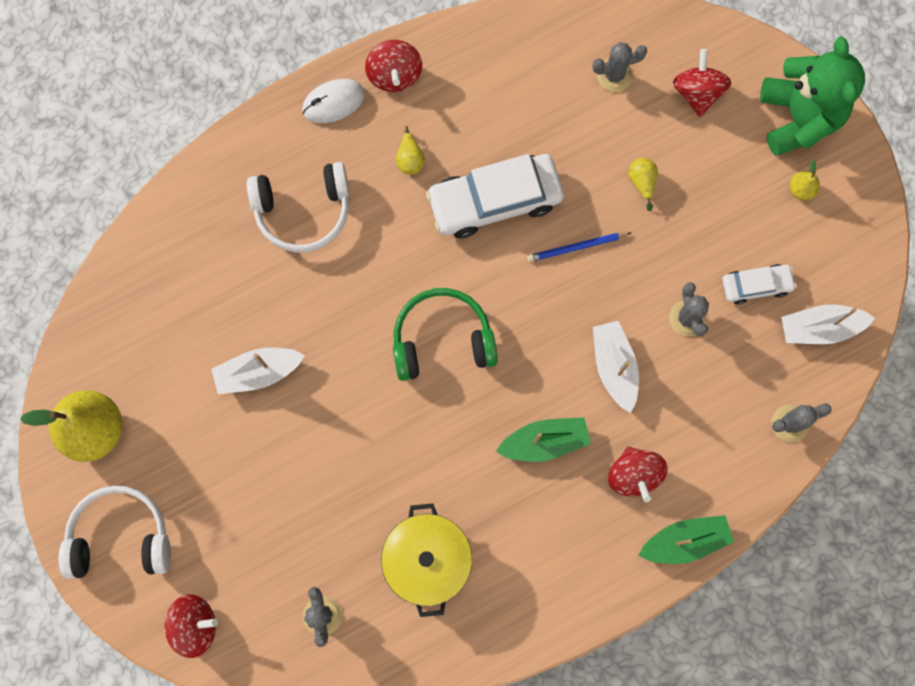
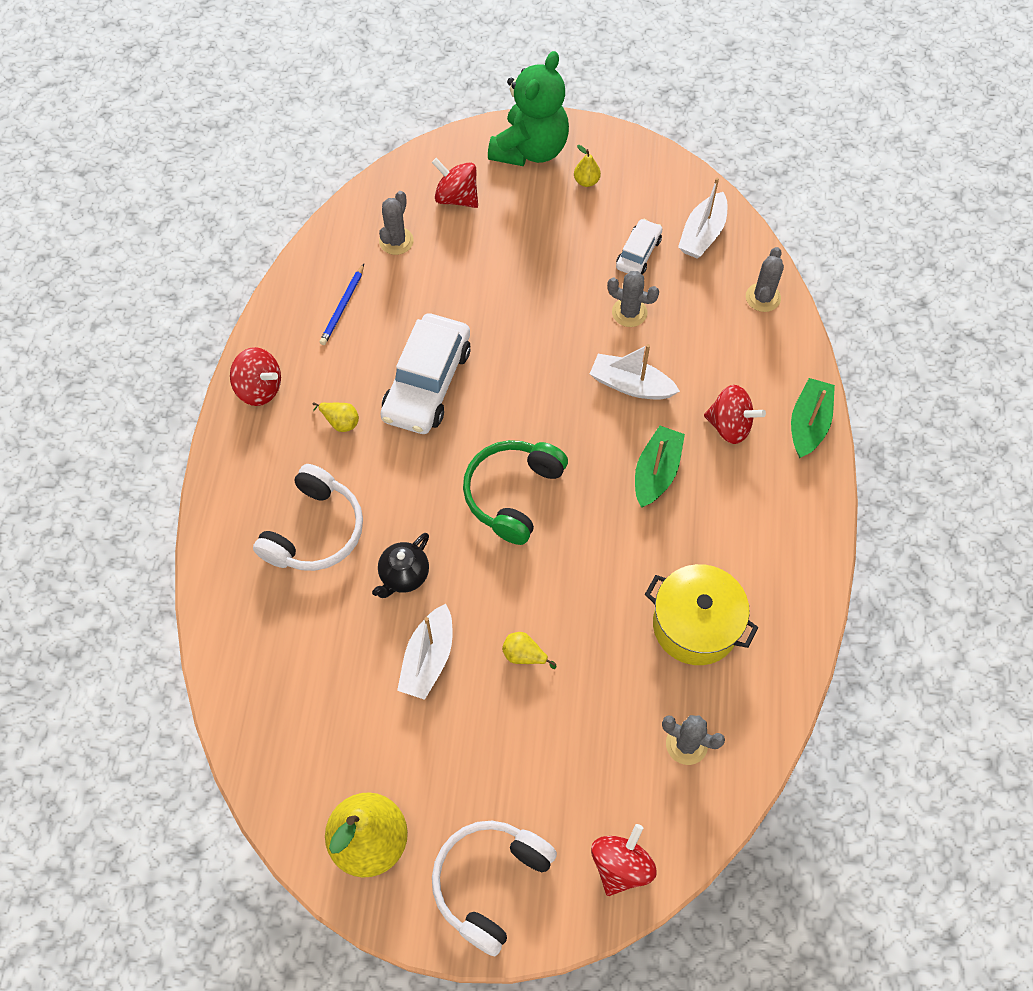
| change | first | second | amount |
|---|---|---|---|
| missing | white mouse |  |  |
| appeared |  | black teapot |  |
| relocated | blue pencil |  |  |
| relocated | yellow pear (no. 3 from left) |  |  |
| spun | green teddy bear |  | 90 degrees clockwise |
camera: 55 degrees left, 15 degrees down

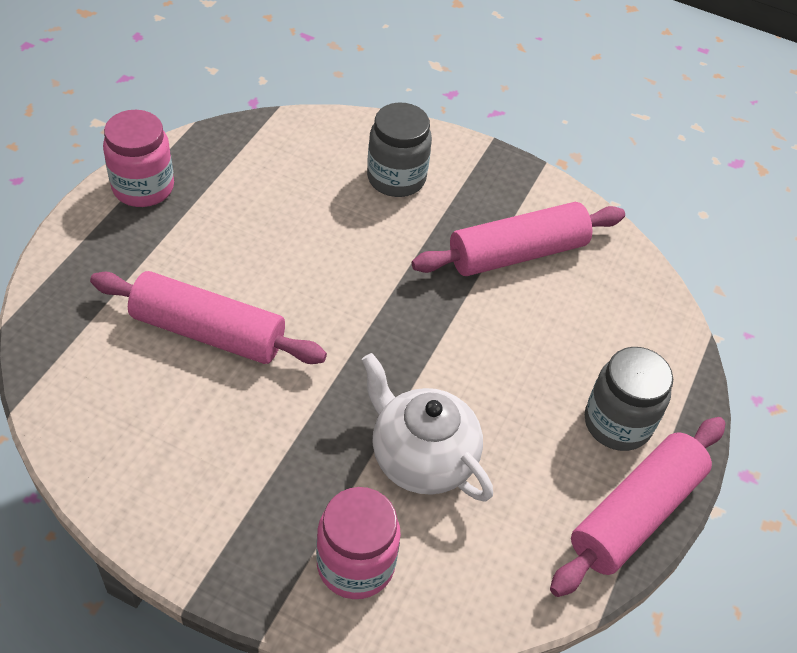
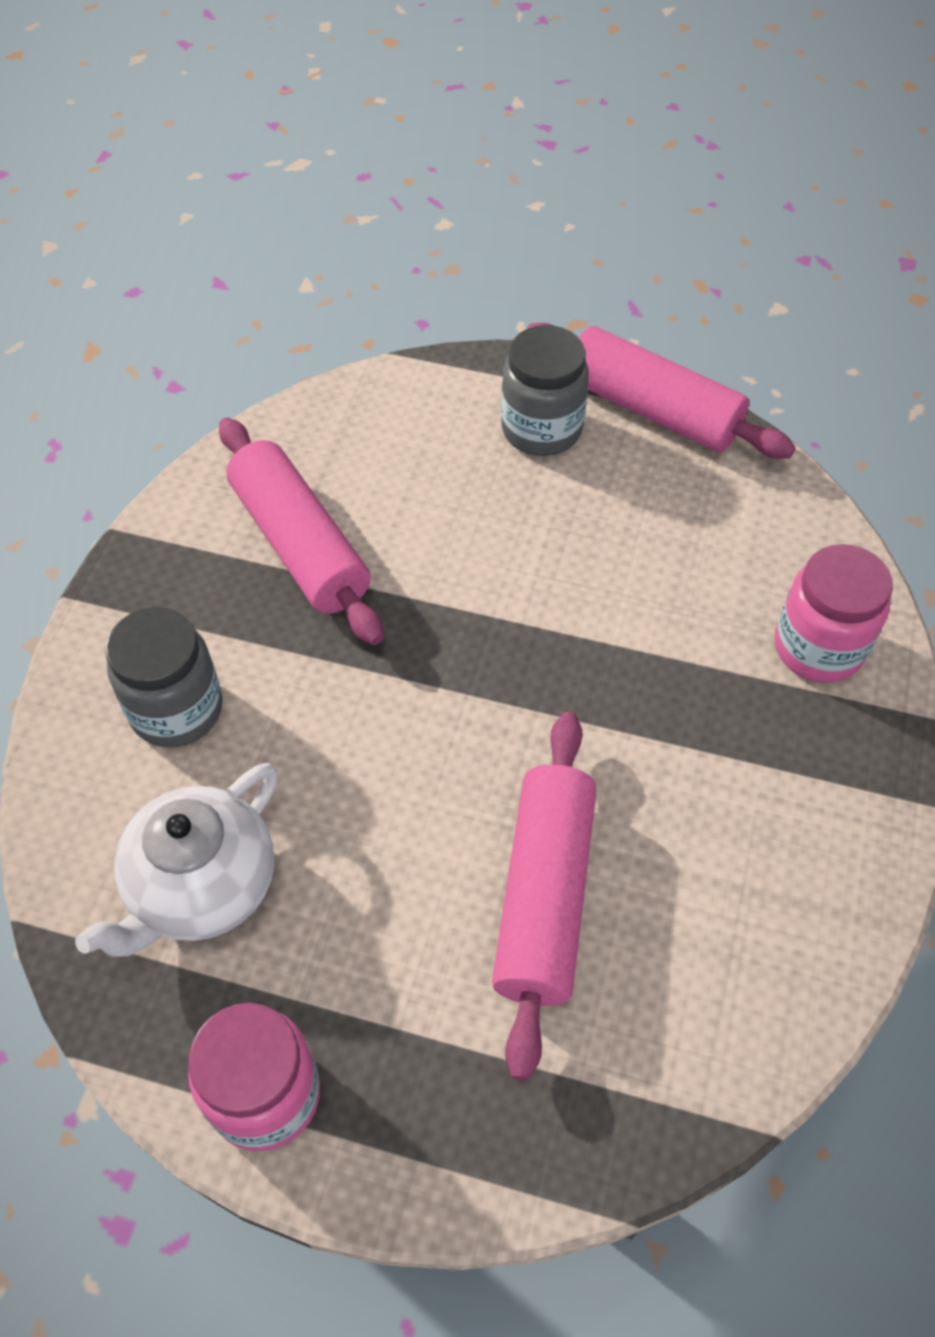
| change | first | second | amount |
|---|---|---|---|
| relocated | white teapot |  |  |
camera: 95 degrees left, 5 degrees up

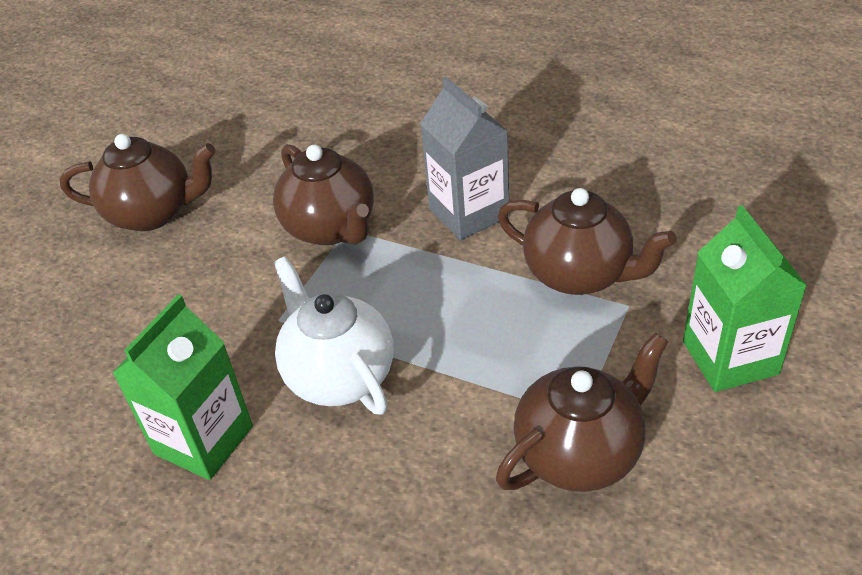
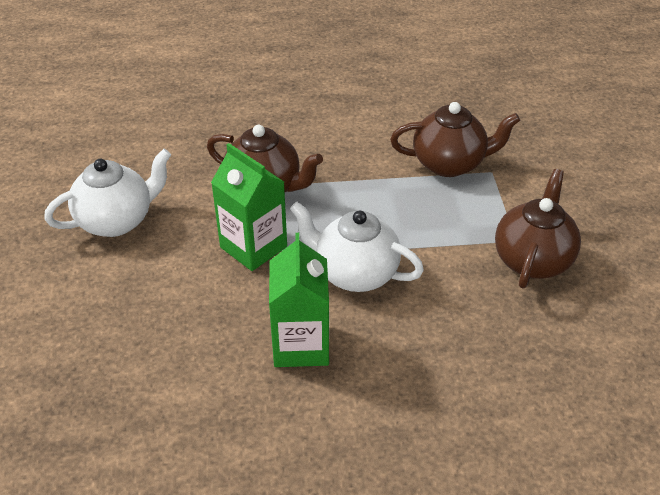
| change | first | second | amount |
|---|---|---|---|
| missing | grey carton |  |  |
| relocated | green carton (no. 2 from left in the first image) | green carton (no. 1 from left) |  |
| colour | brown teapot (no. 1 from left) | white teapot (no. 1 from left) |  |
camera: 35 degrees left, 0 degrees up

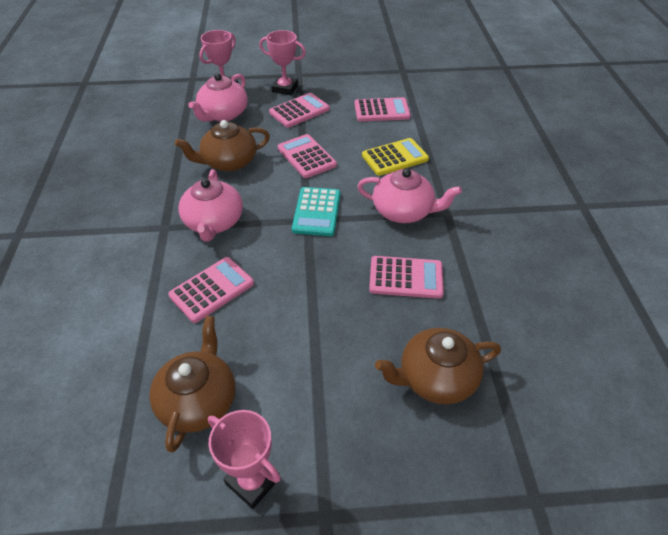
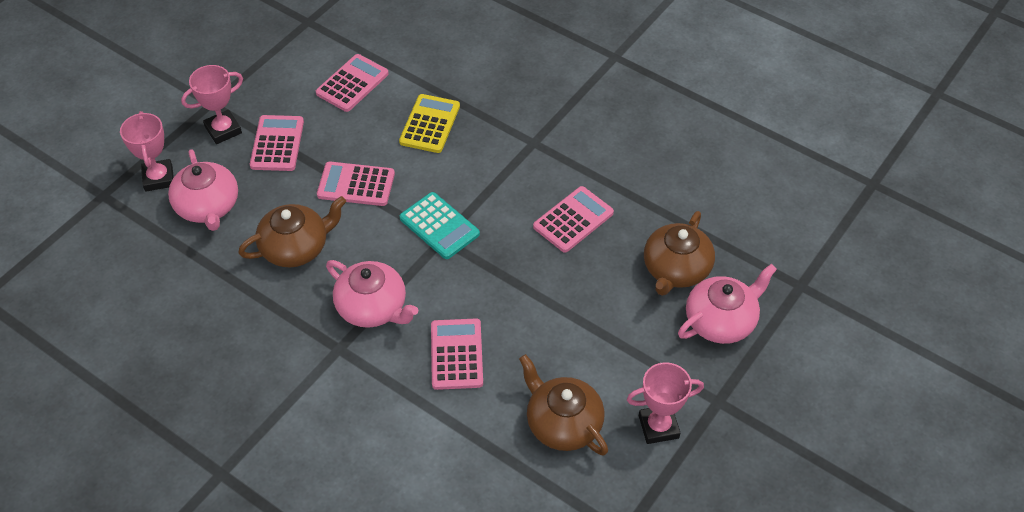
| change | first | second | amount |
|---|---|---|---|
| relocated | pink teapot (no. 3 from left) |  |  |
| spun | brown teapot (no. 2 from left in the first image) | brown teapot (no. 1 from left) | 135 degrees counterclockwise |
camera: 50 degrees left, 5 degrees up

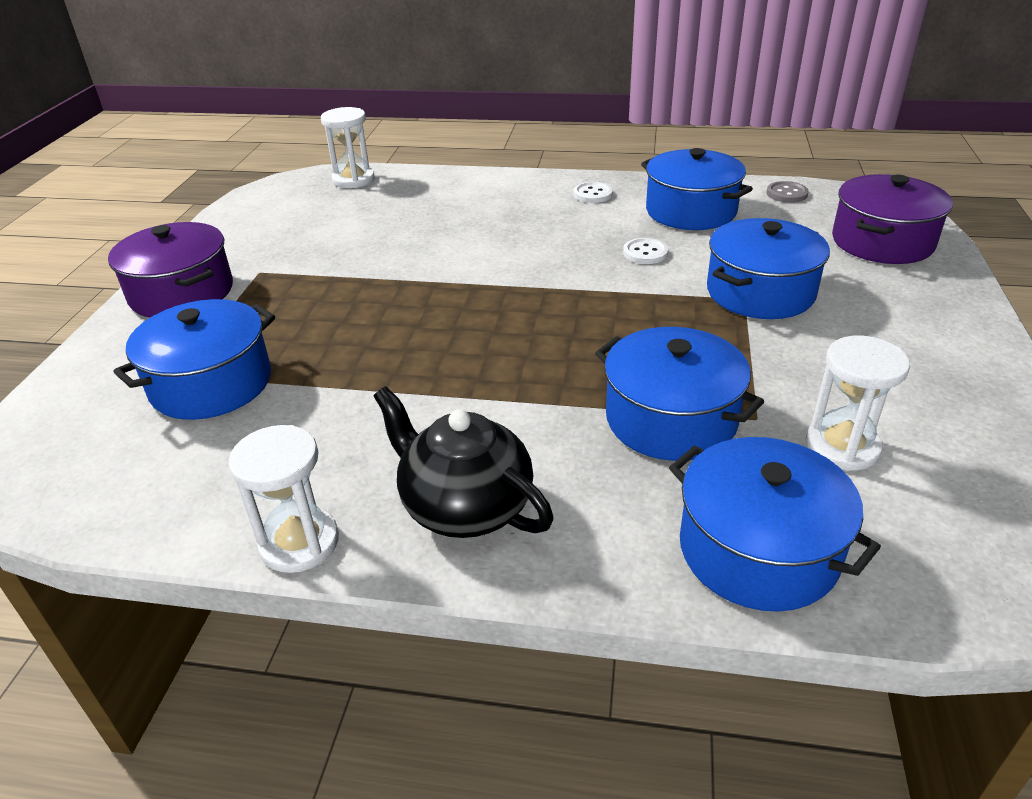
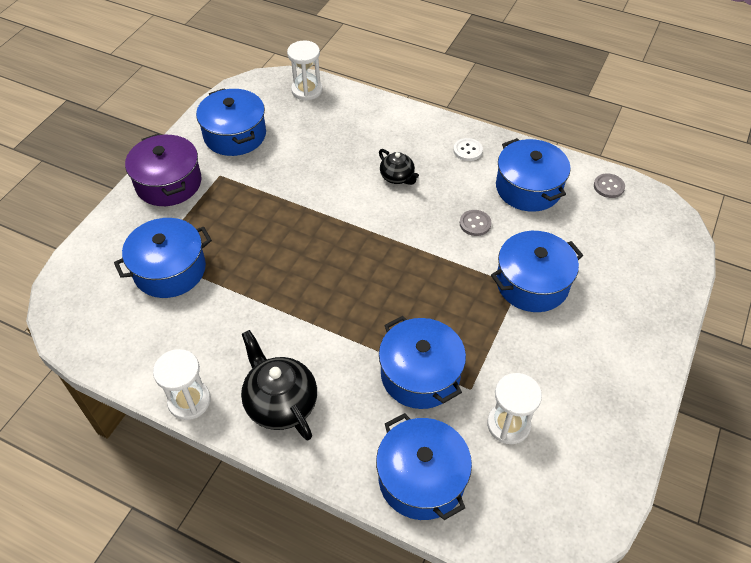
| change | first | second | amount |
|---|---|---|---|
| missing | purple pot (no. 2 from left) |  |  |
| appeared |  | blue pot (no. 2 from left) |  |
| appeared |  | black teapot (no. 2 from left) |  |
| colour | white button (no. 2 from left) | grey button (no. 1 from left) |  |
camera: 15 degrees right, 15 degrees up

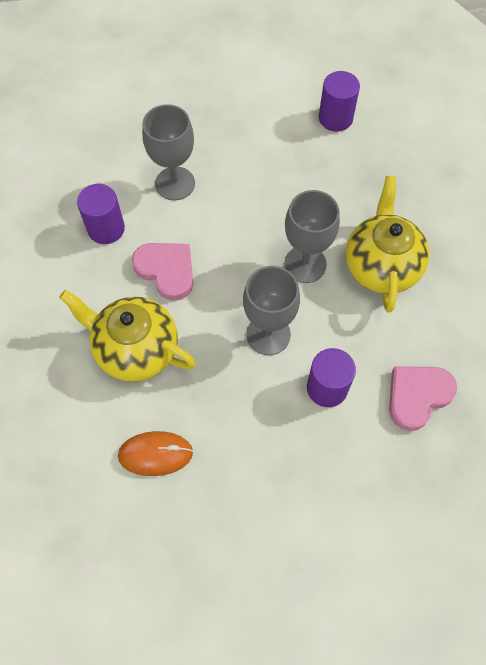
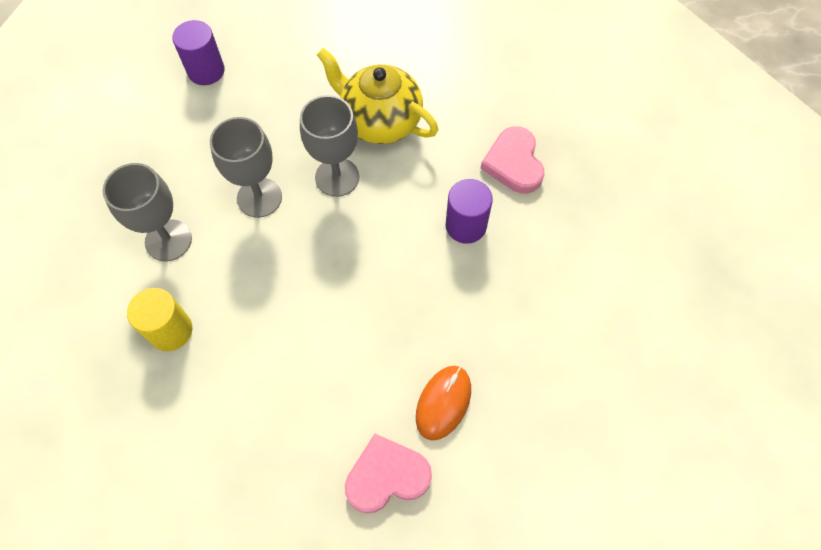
| change | first | second | amount |
|---|---|---|---|
| missing | yellow teapot (no. 1 from left) |  |  |
| relocated | pink heart (no. 1 from left) |  |  |
| relocated | grey goblet (no. 2 from left) |  |  |
| colour | purple cylinder (no. 1 from left) | yellow cylinder |  |
camera: 60 degrees left, 0 degrees up

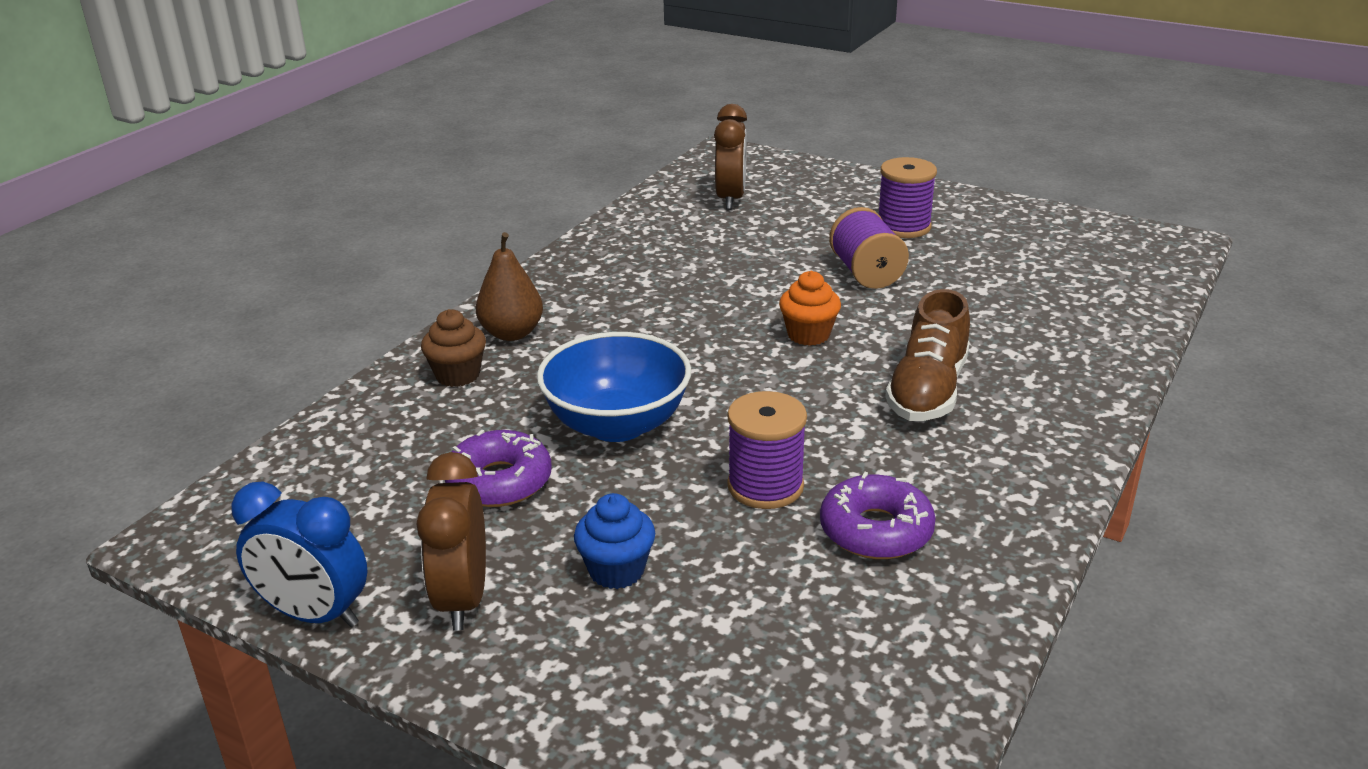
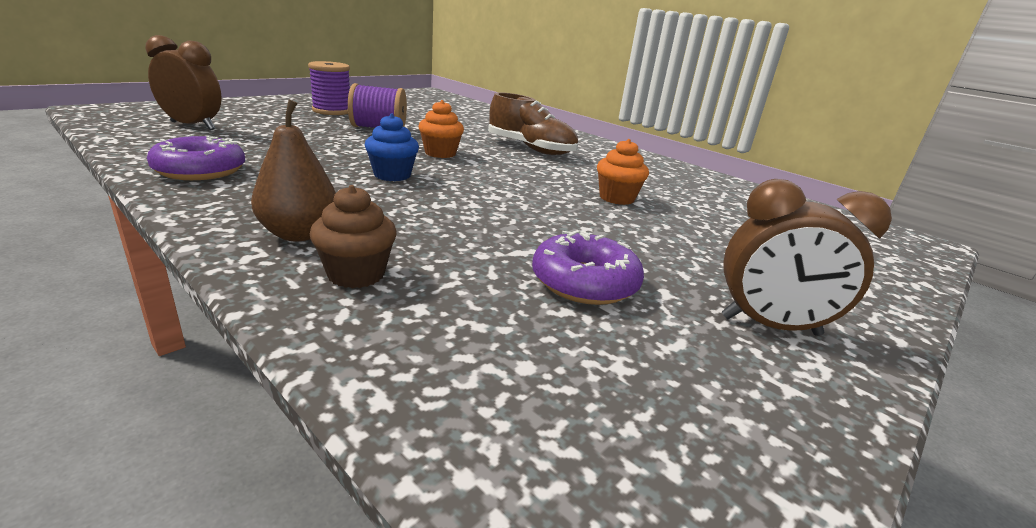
| change | first | second | amount |
|---|---|---|---|
| missing | blue clock |  |  |
| missing | blue bowl |  |  |
| relocated | blue cupcake |  |  |
| relocated | purple donut (no. 2 from left in the first image) | purple donut (no. 1 from left) |  |
| exchanged | purple spool (no. 1 from left) | orange cupcake (no. 2 from left) |  |
camera: 80 degrees left, 5 degrees down

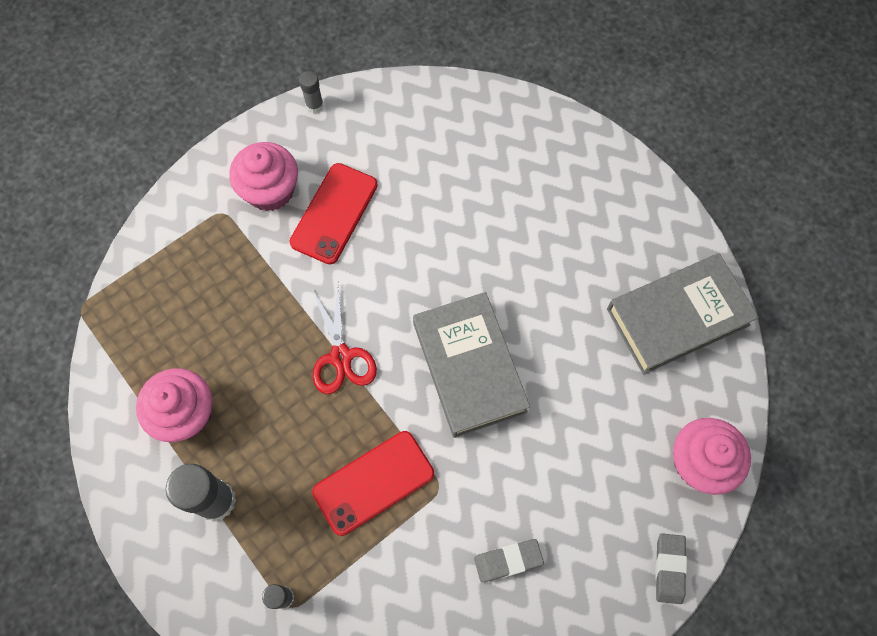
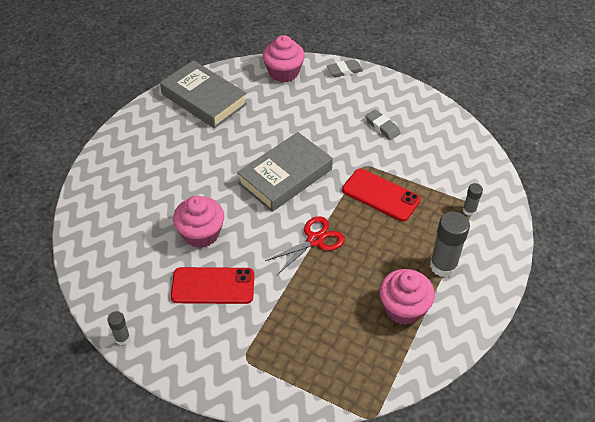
| change | first | second | amount |
|---|---|---|---|
| relocated | pink cupcake (no. 2 from left in the first image) | pink cupcake (no. 1 from left) |  |
camera: 115 degrees left, 20 degrees down

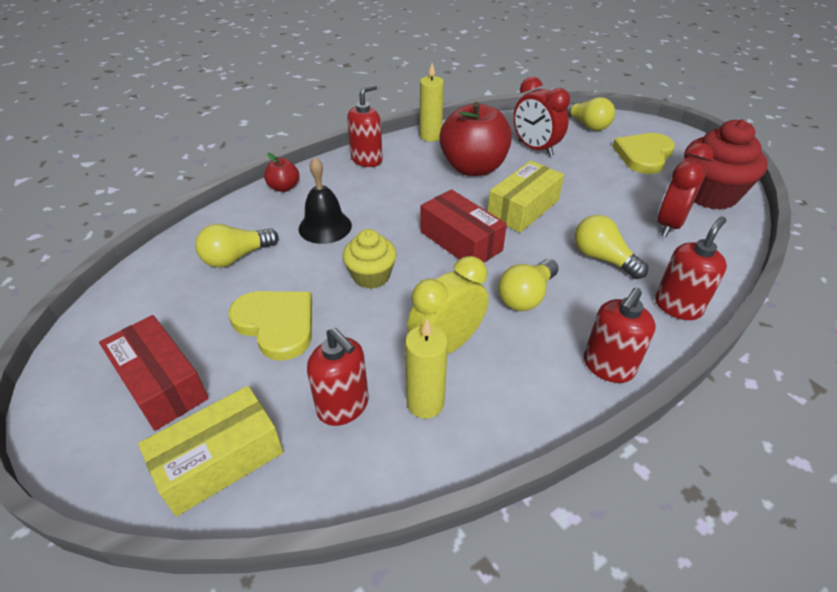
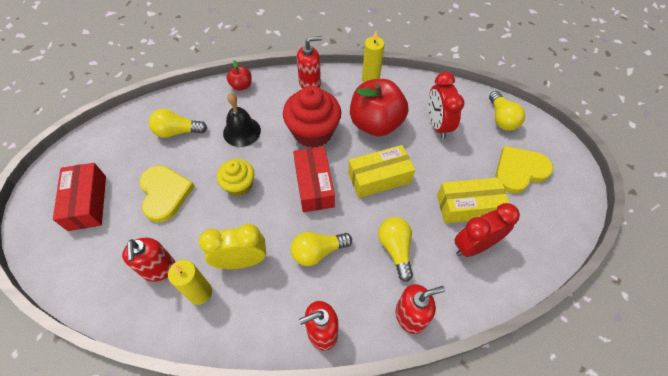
| change | first | second | amount |
|---|---|---|---|
| relocated | yellow box (no. 1 from left in the first image) | yellow box (no. 2 from left) |  |
| relocated | red cupcake |  |  |
camera: 30 degrees right, 15 degrees up

